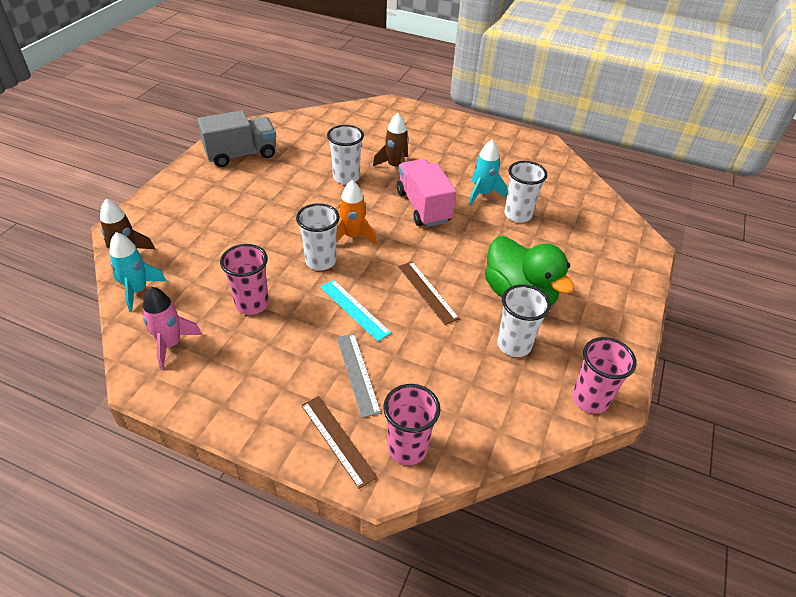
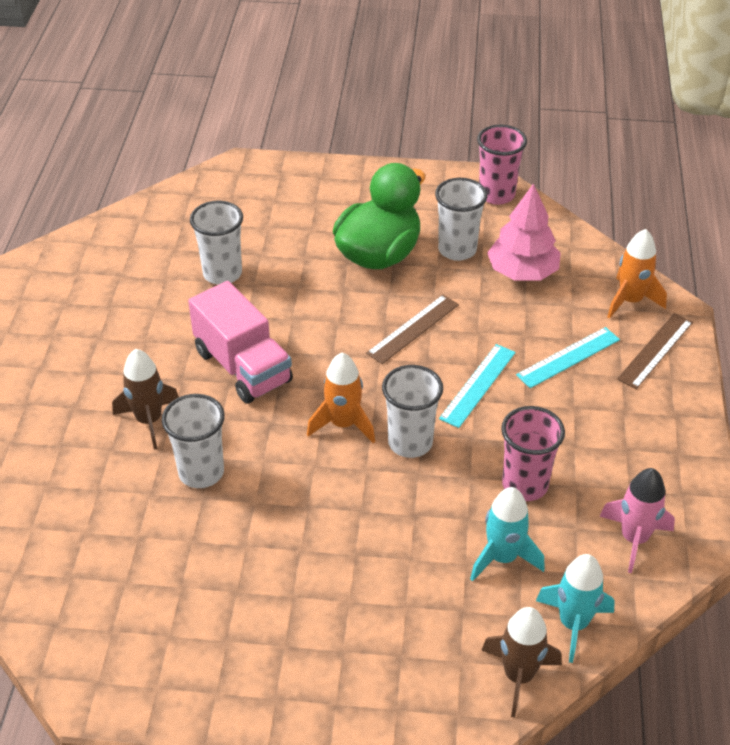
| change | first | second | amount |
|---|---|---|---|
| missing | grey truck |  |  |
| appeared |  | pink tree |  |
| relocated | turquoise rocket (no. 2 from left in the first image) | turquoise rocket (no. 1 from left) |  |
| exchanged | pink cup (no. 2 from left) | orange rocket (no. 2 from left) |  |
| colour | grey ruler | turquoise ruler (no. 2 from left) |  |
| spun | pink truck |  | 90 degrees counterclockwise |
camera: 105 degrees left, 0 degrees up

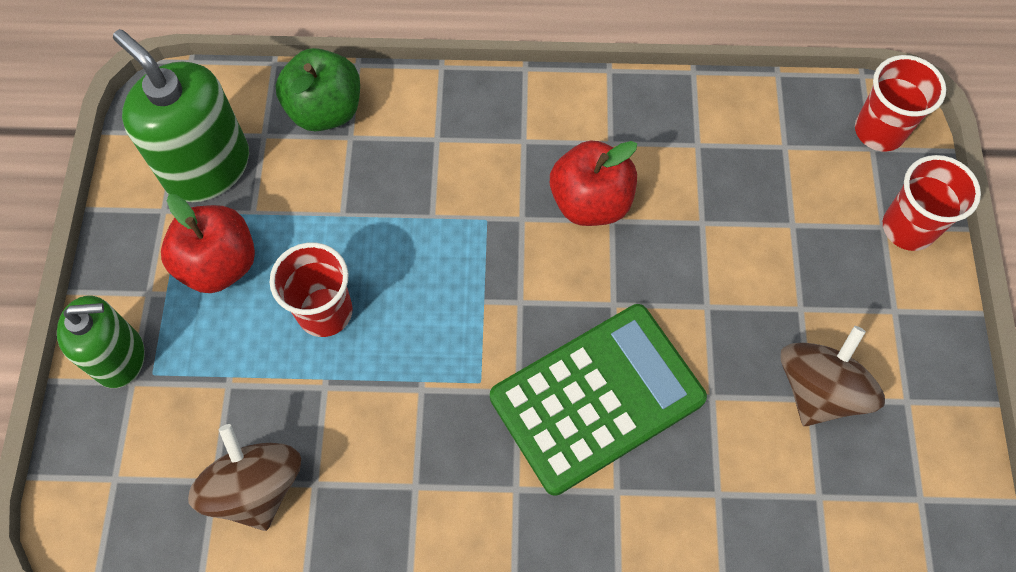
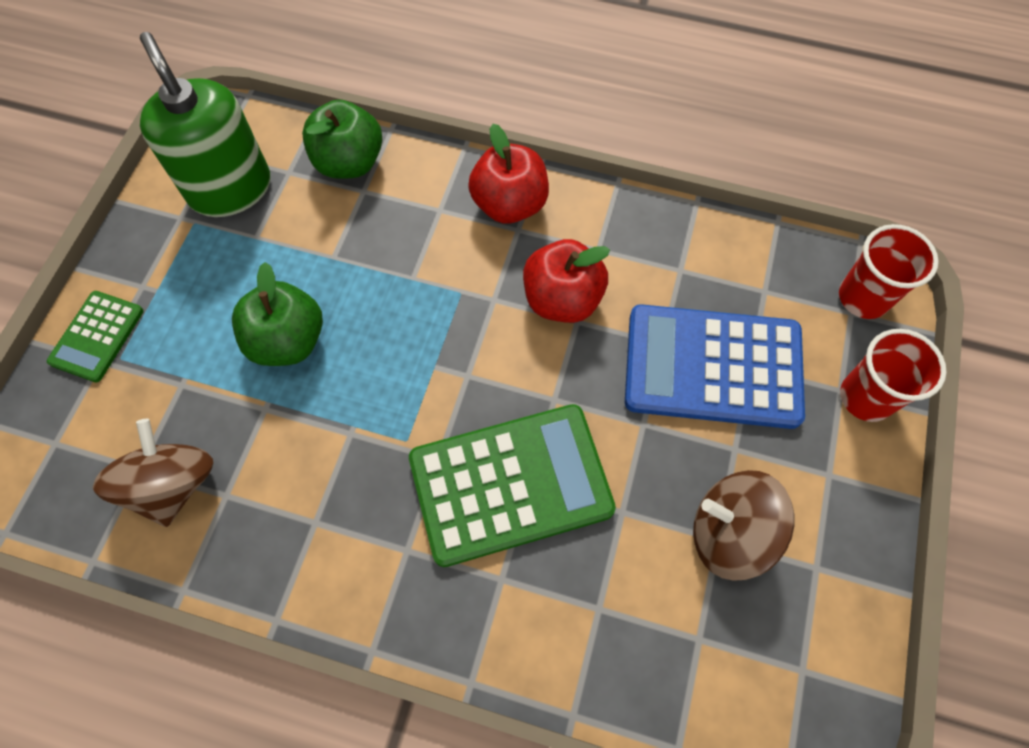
| change | first | second | amount |
|---|---|---|---|
| appeared |  | blue calculator |  |
| relocated | red apple (no. 1 from left) |  |  |
| exchanged | green soap dispenser (no. 1 from left) | green calculator (no. 1 from left) |  |
| exchanged | red cup (no. 1 from left) | green apple (no. 1 from left) |  |
| spun | brown spinning top (no. 2 from left) |  | 120 degrees counterclockwise |
camera: 15 degrees right, 0 degrees up

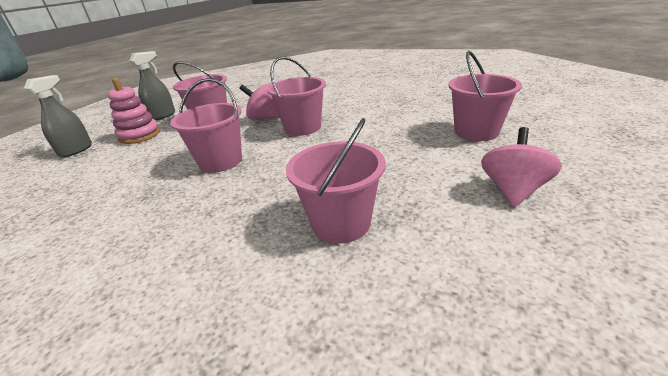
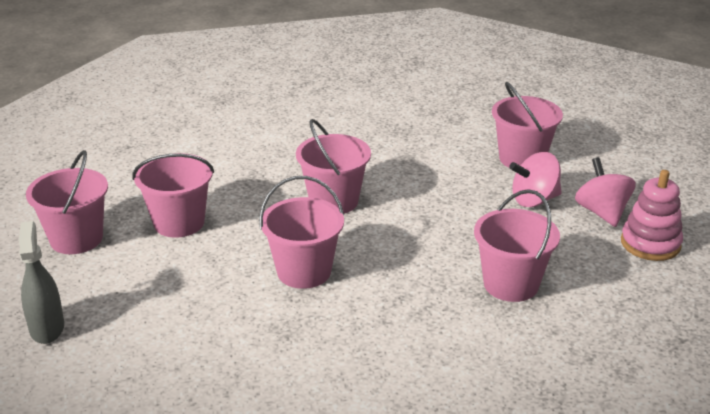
| change | first | second | amount |
|---|---|---|---|
| relocated | pink stacking toy |  |  |
| relocated | pink spinning top (no. 1 from left) |  |  |
| exchanged | grey spray bottle (no. 2 from left) | pink bucket (no. 1 from left) |  |
camera: 40 degrees left, 0 degrees up

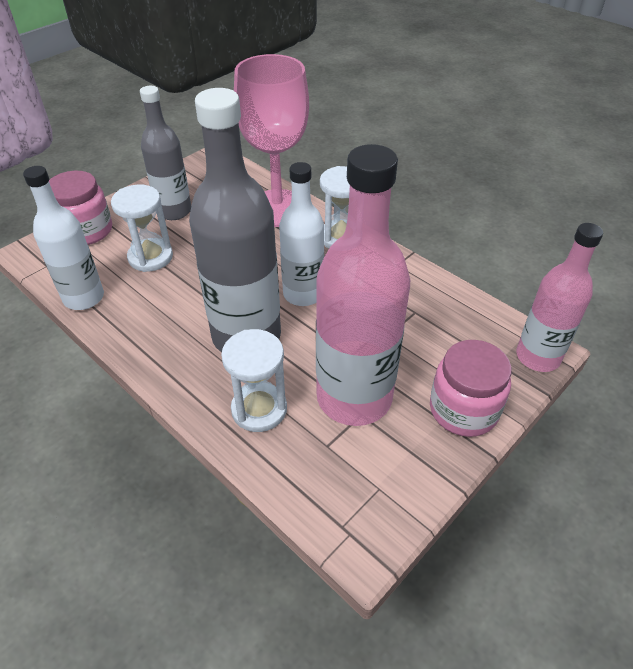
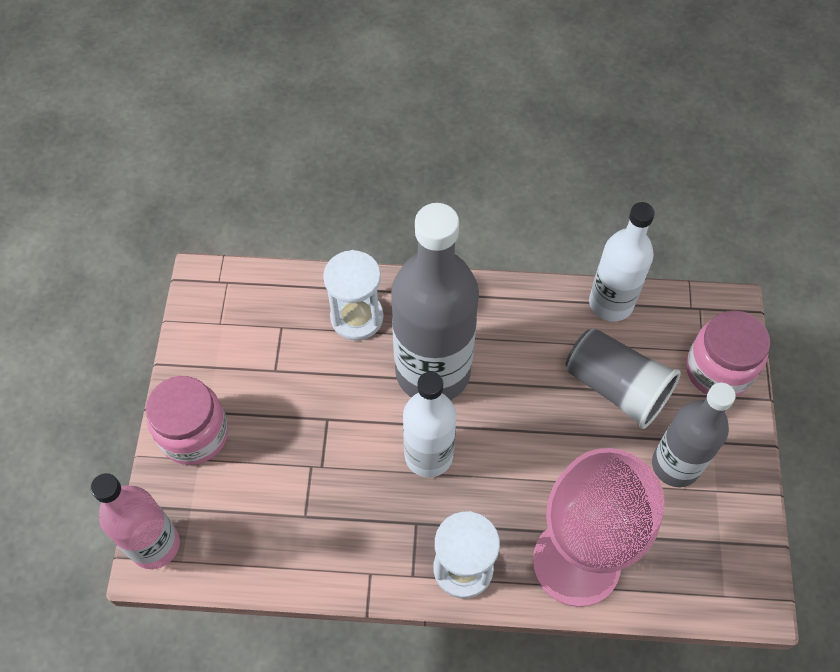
| change | first | second | amount |
|---|---|---|---|
| missing | pink bottle (no. 1 from left) |  |  |
| exchanged | white hourglass (no. 1 from left) | grey cup |  |
camera: 140 degrees right, 15 degrees up

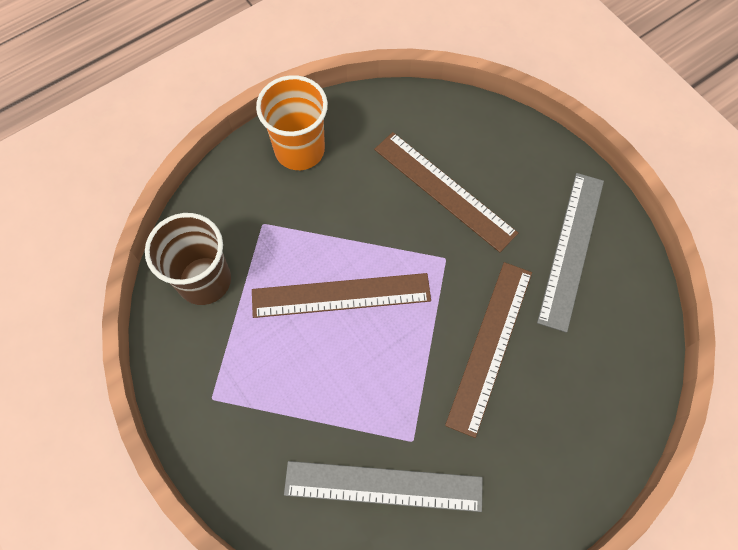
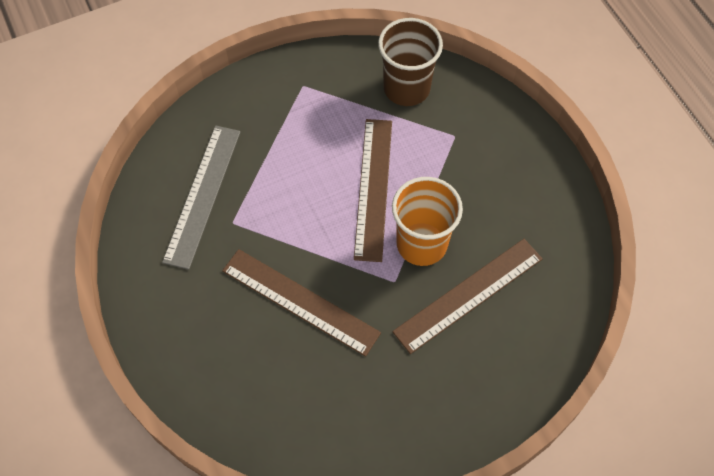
| change | first | second | amount |
|---|---|---|---|
| missing | grey ruler (no. 2 from left) |  |  |
| relocated | orange cup |  |  |
camera: 100 degrees right, 5 degrees down

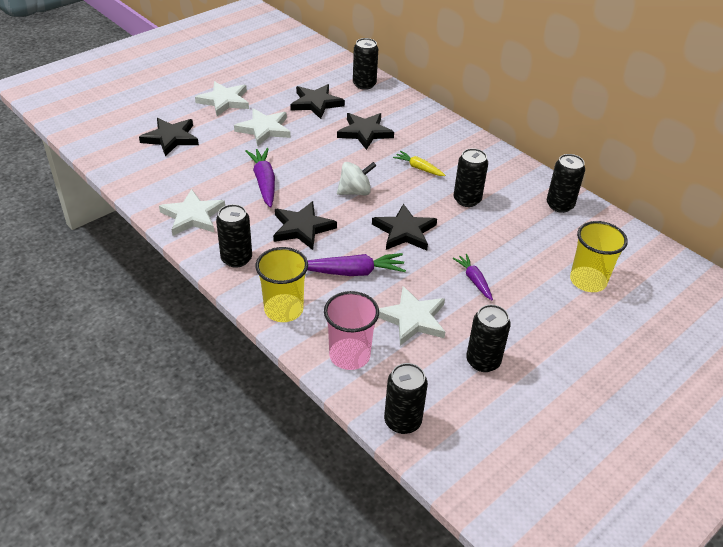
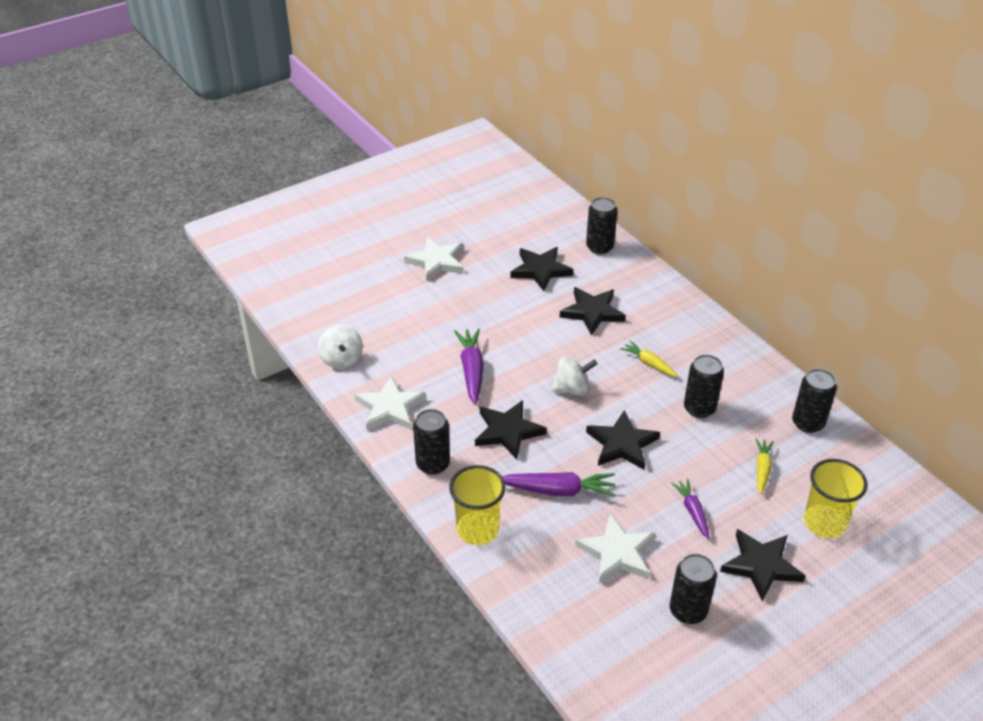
| change | first | second | amount |
|---|---|---|---|
| missing | white star (no. 3 from left) |  |  |
| missing | pink cup |  |  |
| missing | black can (no. 3 from left) |  |  |
| appeared |  | white spinning top (no. 1 from left) |  |
| appeared |  | yellow carrot (no. 2 from left) |  |
| relocated | black star (no. 1 from left in the first image) | black star (no. 5 from left) |  |
camera: 10 degrees right, 0 degrees up

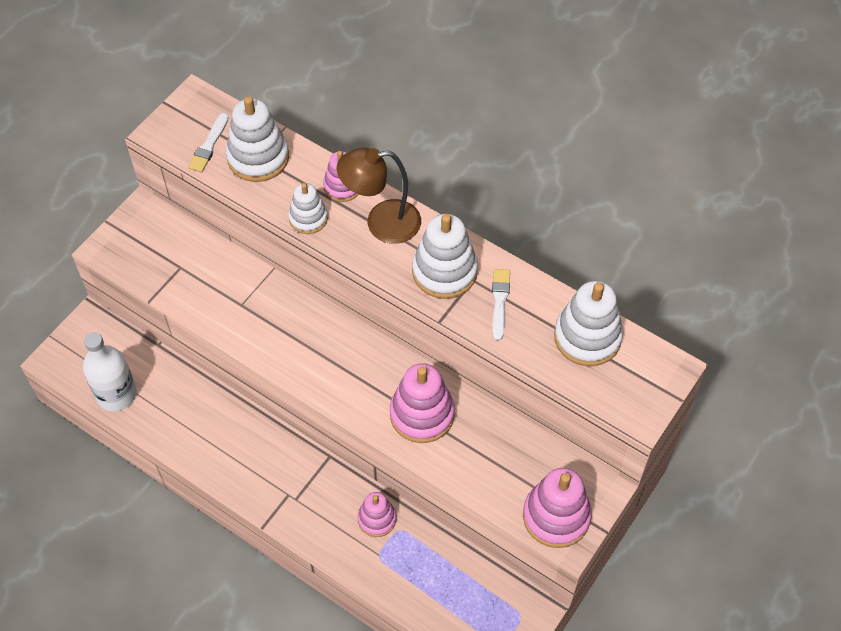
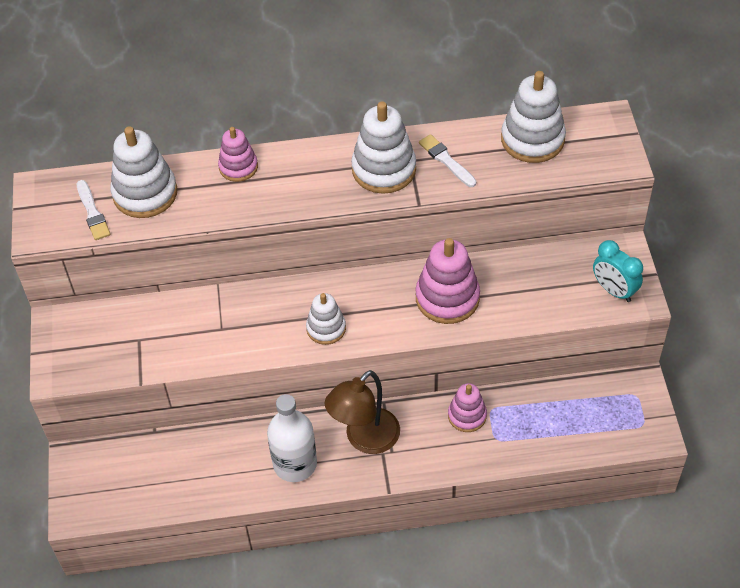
| change | first | second | amount |
|---|---|---|---|
| relocated | white bottle |  |  |
| relocated | white stacking toy (no. 2 from left) |  |  |
| relocated | brown lamp |  |  |
| exchanged | pink stacking toy (no. 4 from left) | turquoise clock |  |
camera: 40 degrees left, 5 degrees down

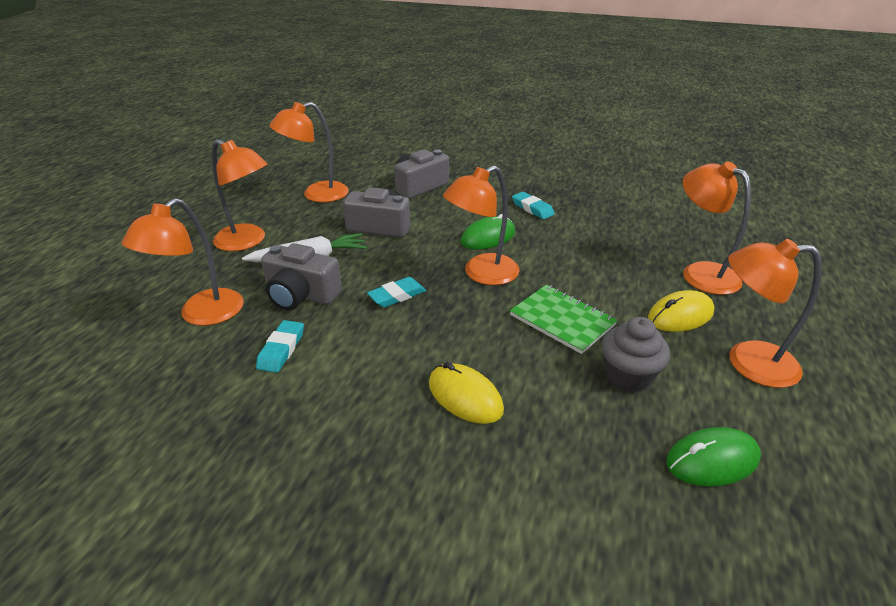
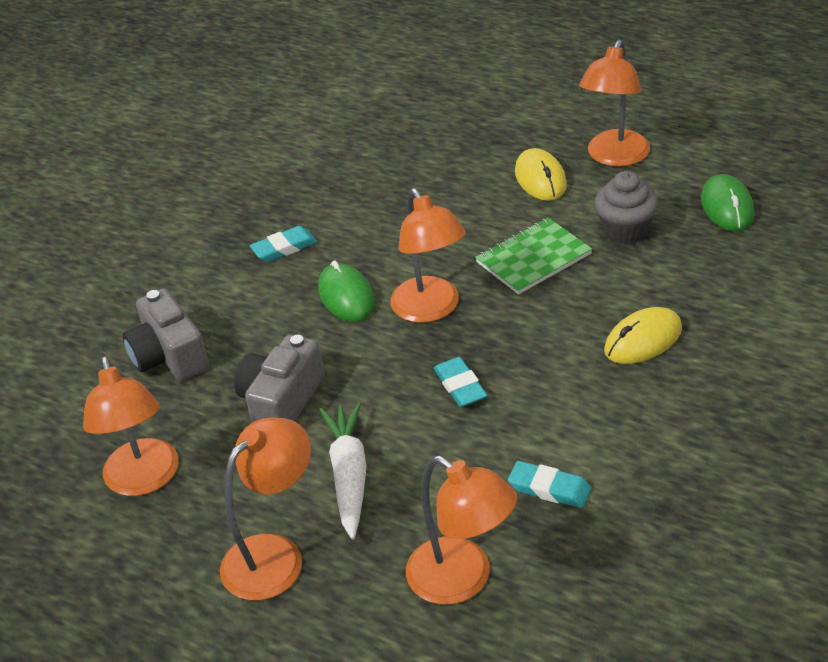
| change | first | second | amount |
|---|---|---|---|
| missing | grey camera (no. 1 from left) |  |  |
| missing | orange lamp (no. 5 from left) |  |  |
camera: 75 degrees left, 5 degrees up

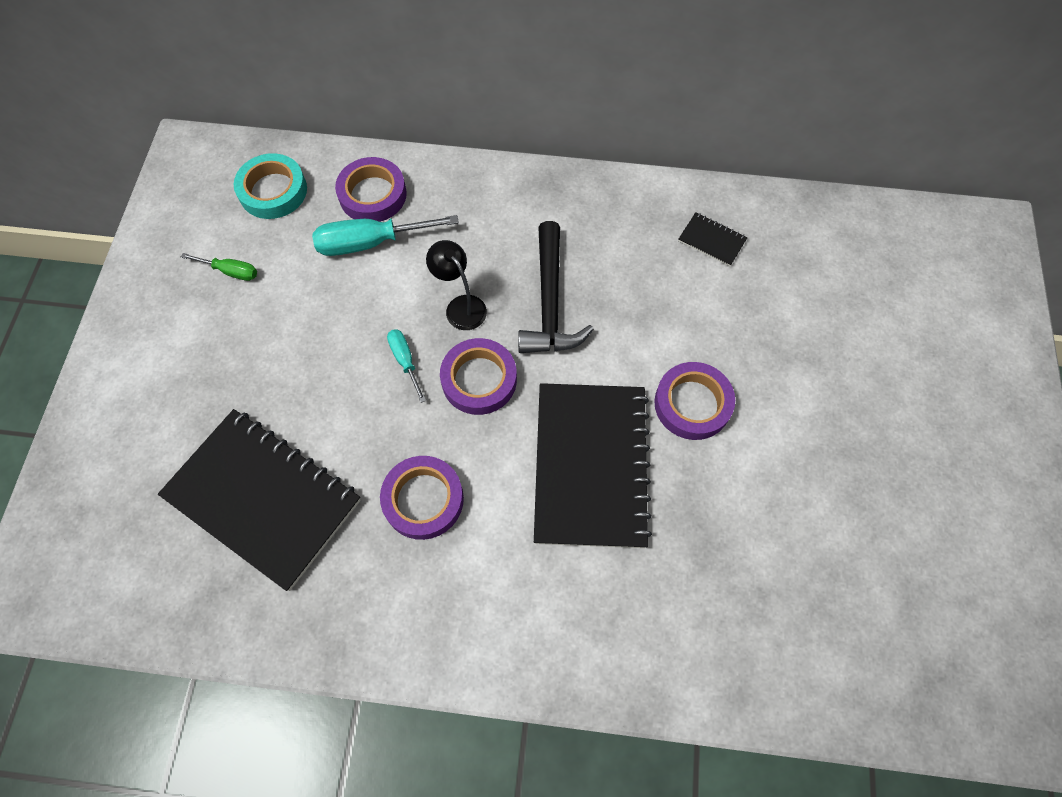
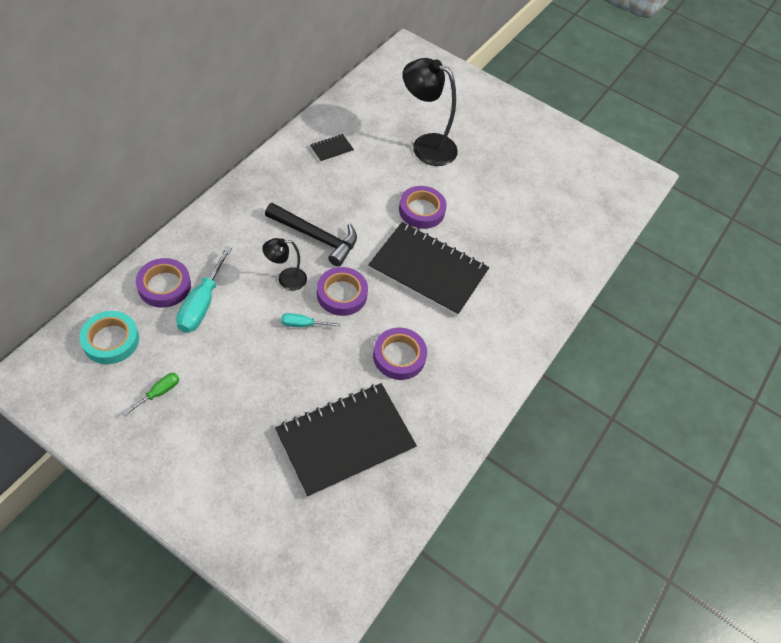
| change | first | second | amount |
|---|---|---|---|
| appeared |  | black lamp (no. 2 from left) |  |
camera: 70 degrees left, 10 degrees down

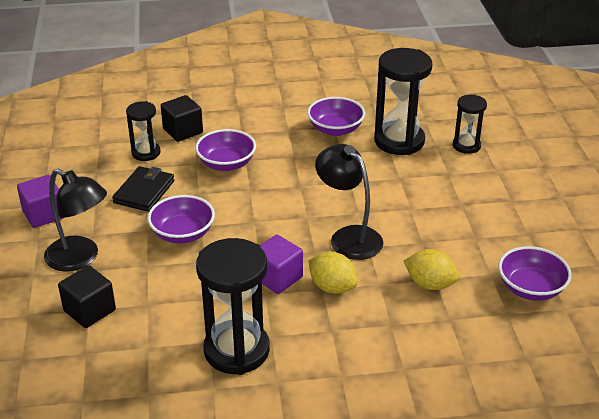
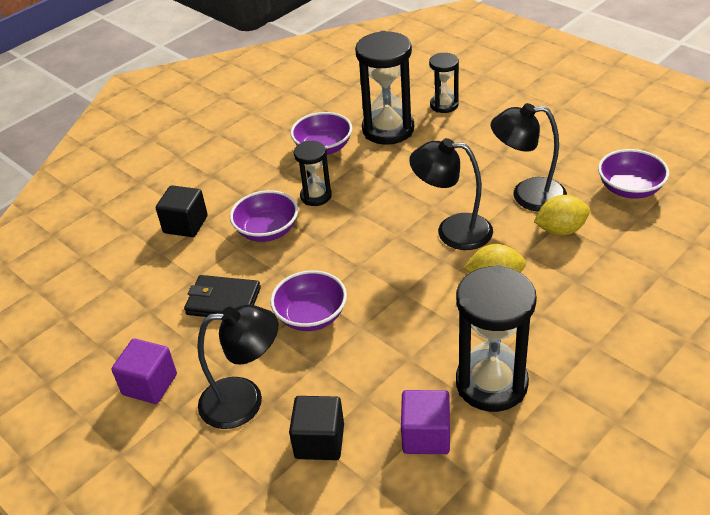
| change | first | second | amount |
|---|---|---|---|
| appeared |  | black lamp (no. 3 from left) |  |
| relocated | black hourglass (no. 1 from left) |  |  |
| relocated | purple cube (no. 2 from left) |  |  |
| spun | black wallet |  | 60 degrees counterclockwise |
camera: 35 degrees left, 5 degrees up

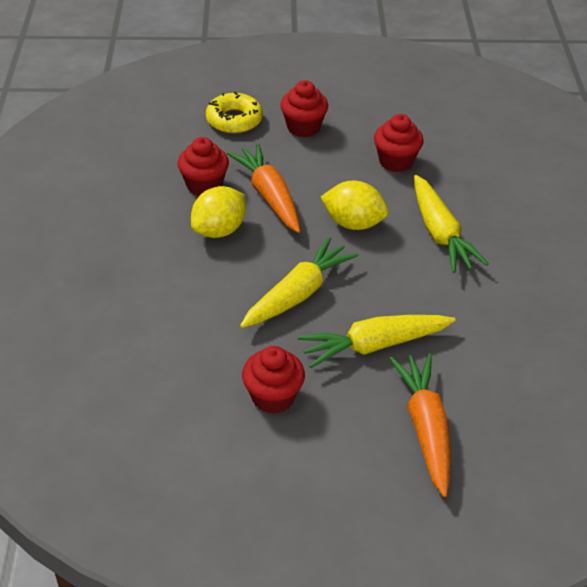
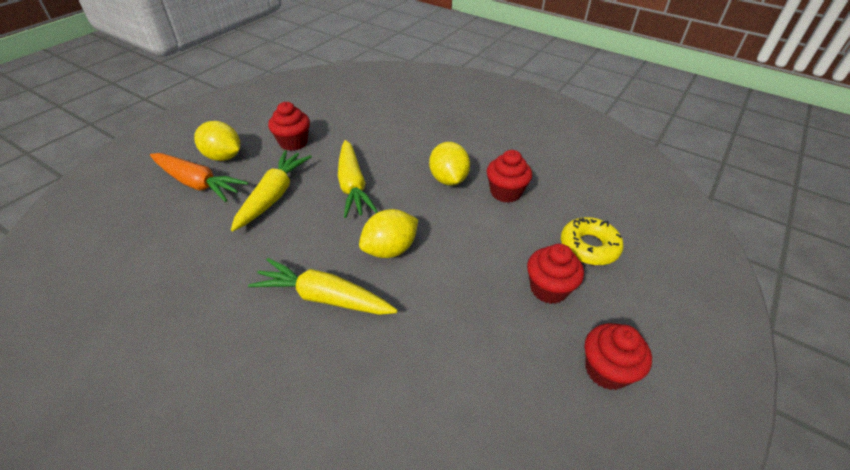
| change | first | second | amount |
|---|---|---|---|
| missing | orange carrot (no. 1 from left) |  |  |
| appeared |  | yellow lemon (no. 1 from left) |  |
| relocated | red cupcake (no. 4 from left) |  |  |
camera: 125 degrees right, 0 degrees up

